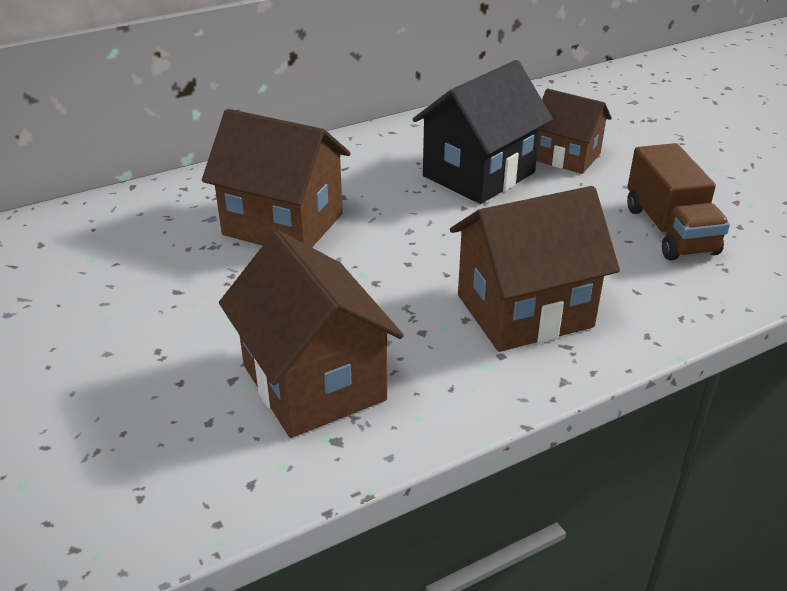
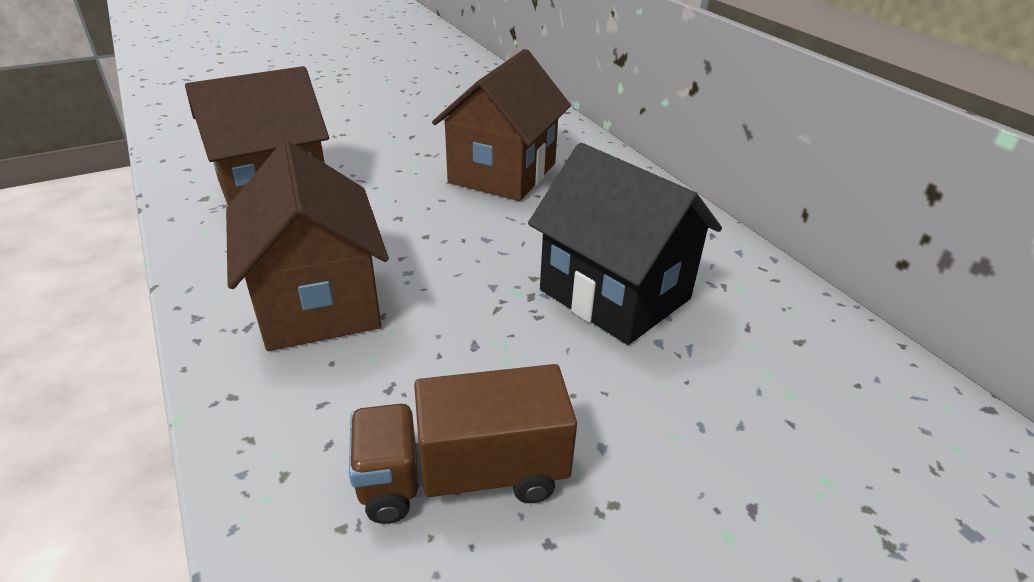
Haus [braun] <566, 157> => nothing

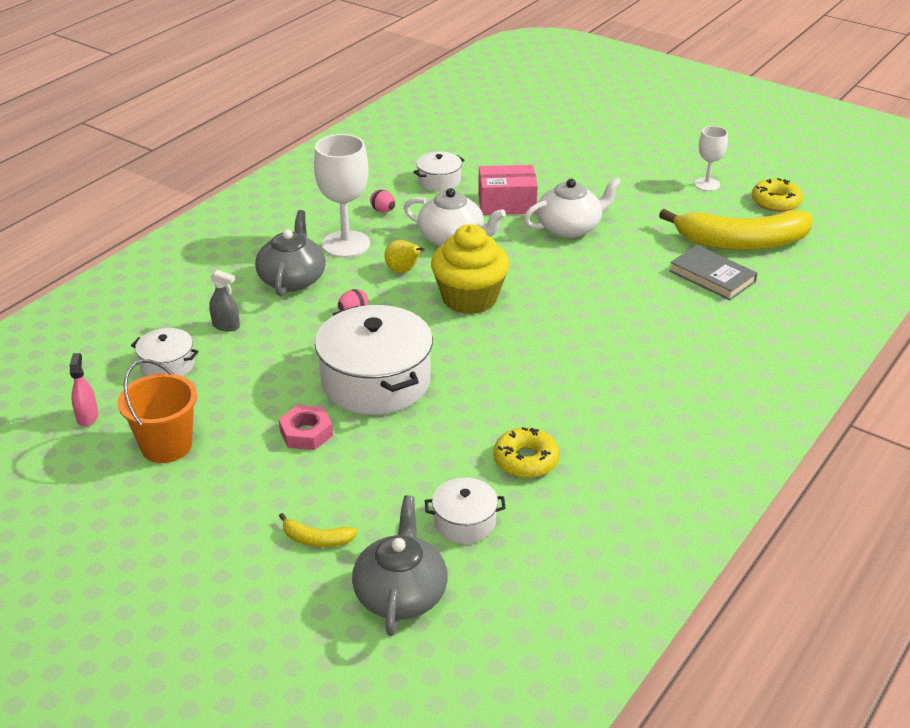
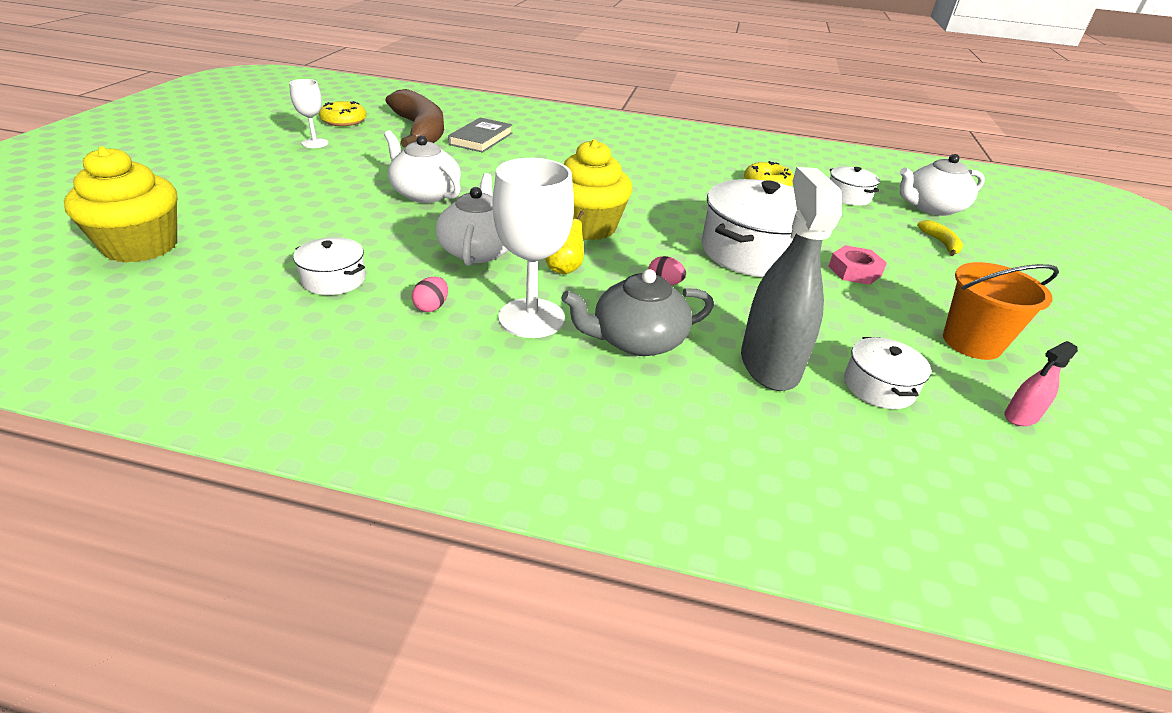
Schachtel [rosa] <507, 203> => nothing
nothing => Muffin [gelb] <141, 246>
Teekanne [grau] <401, 593> => Teekanne [weiß] <931, 208>
Banane [gelb] <742, 242> => Banane [braun] <420, 130>
Sprühflasche [grau] <226, 326> => Sprühflasche [grau] <769, 365>, x2.26

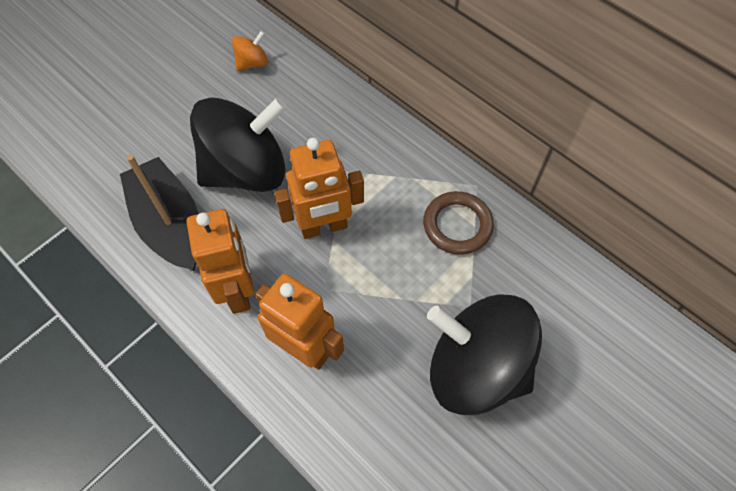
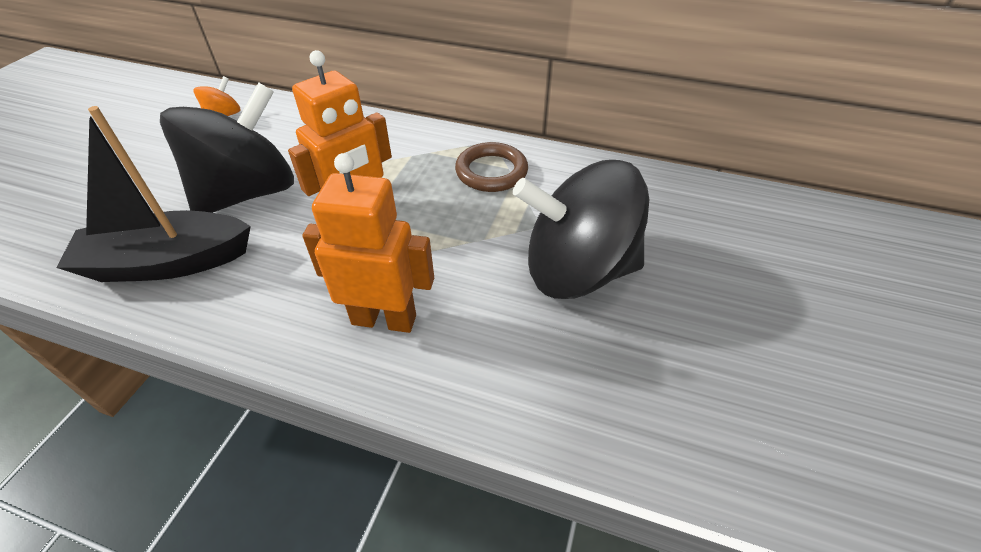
Roboter [orange] <238, 290> => nothing
Boot [schwarz] <170, 224> => Boot [schwarz] <168, 262>, 45 degrees counterclockwise

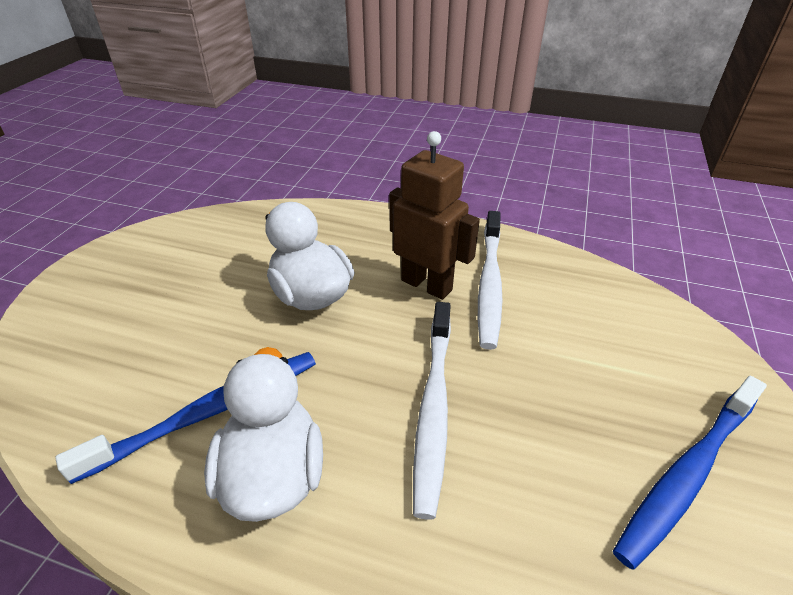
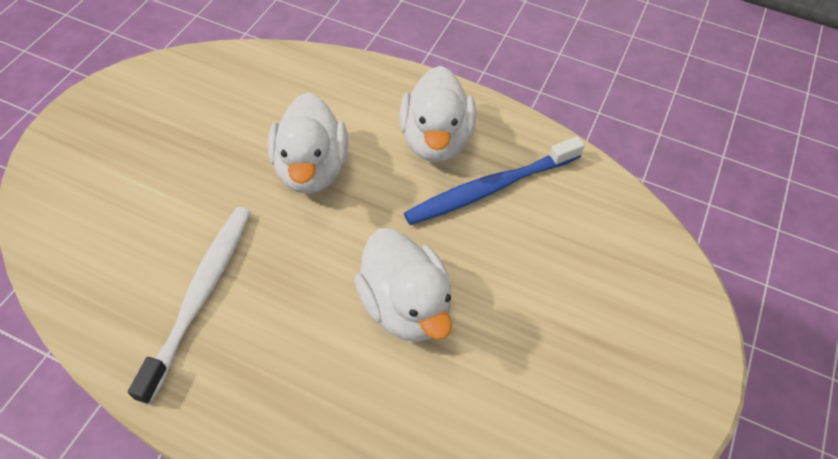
Roboter [braun] <427, 285> => nothing
Zahnbürste [blau] <687, 474> => nothing
Zahnbürste [weiß] <433, 408> => Ente [weiß] <311, 168>

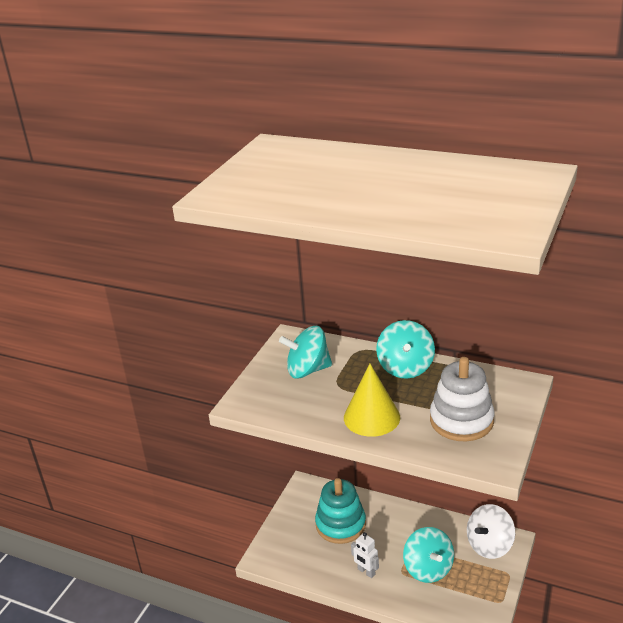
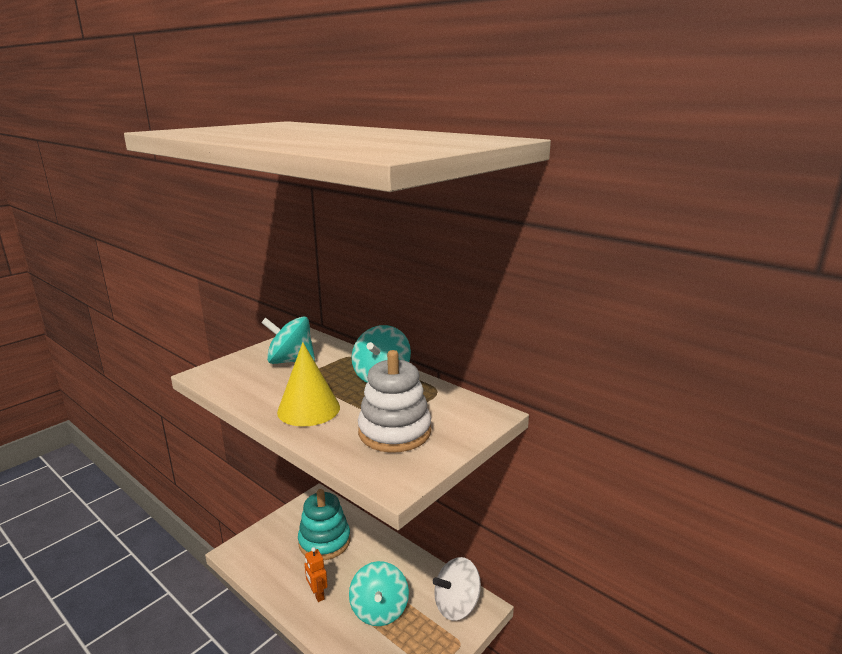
Roboter [weiß] <366, 572> => Roboter [orange] <317, 594>

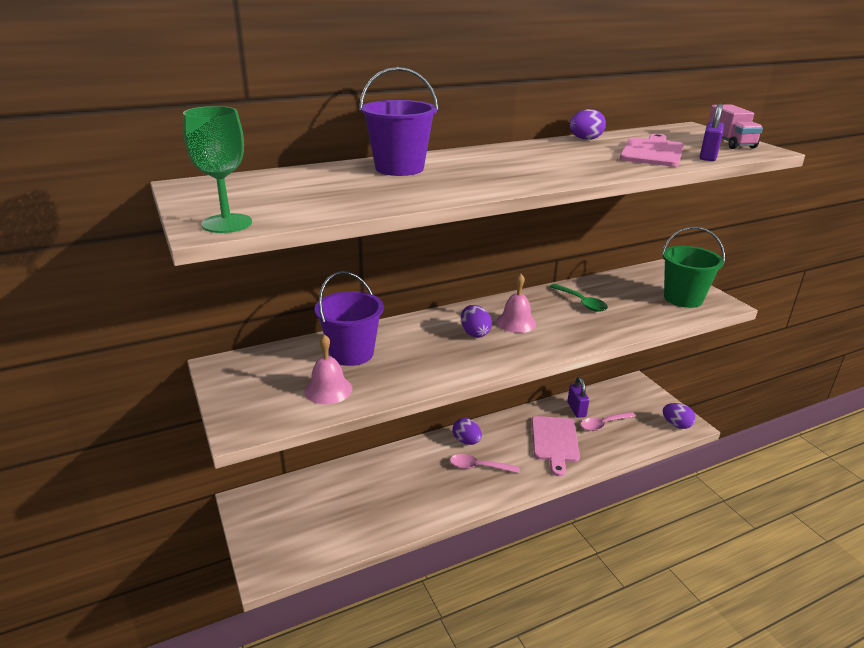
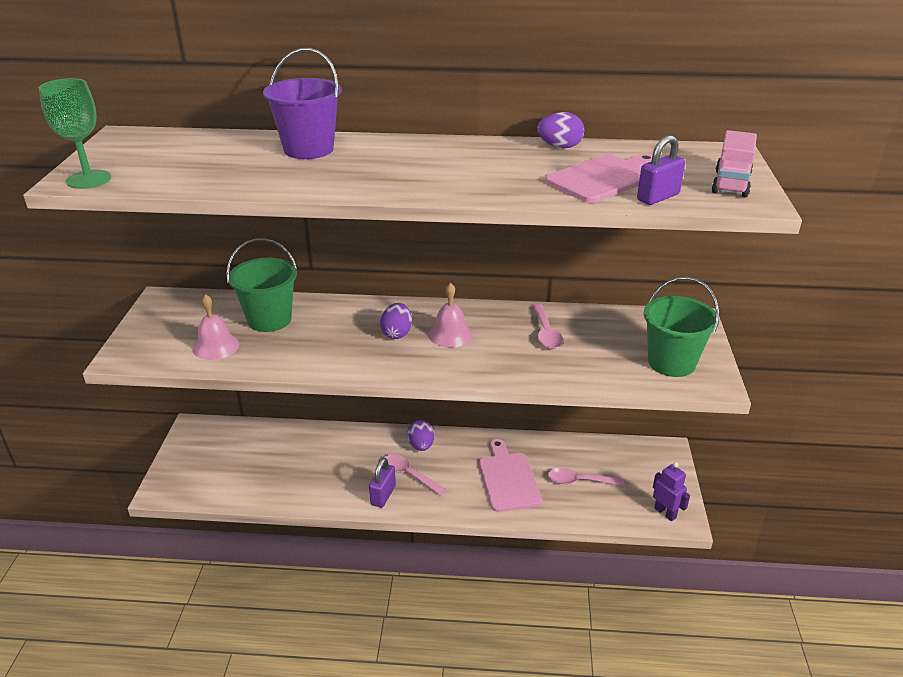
Vorhängeschloss [lila] <576, 409> => Vorhängeschloss [lila] <383, 495>, moved
Ei [lila] <676, 425> => Roboter [lila] <665, 513>
Eimer [lila] <351, 353> => Eimer [grün] <269, 319>
Löffel [grün] <581, 302> => Löffel [rosa] <546, 333>
Schneidebrett [rosa] <554, 441> => Schneidebrett [rosa] <508, 479>, 135 degrees clockwise

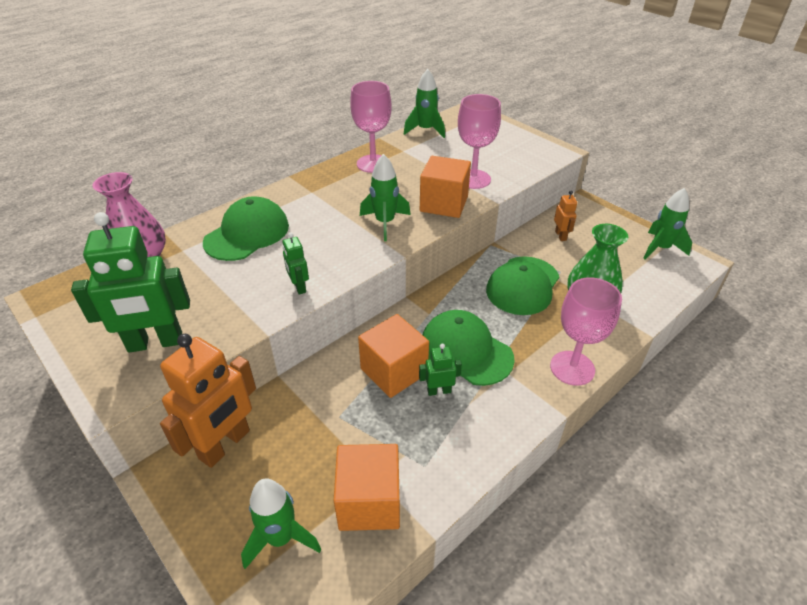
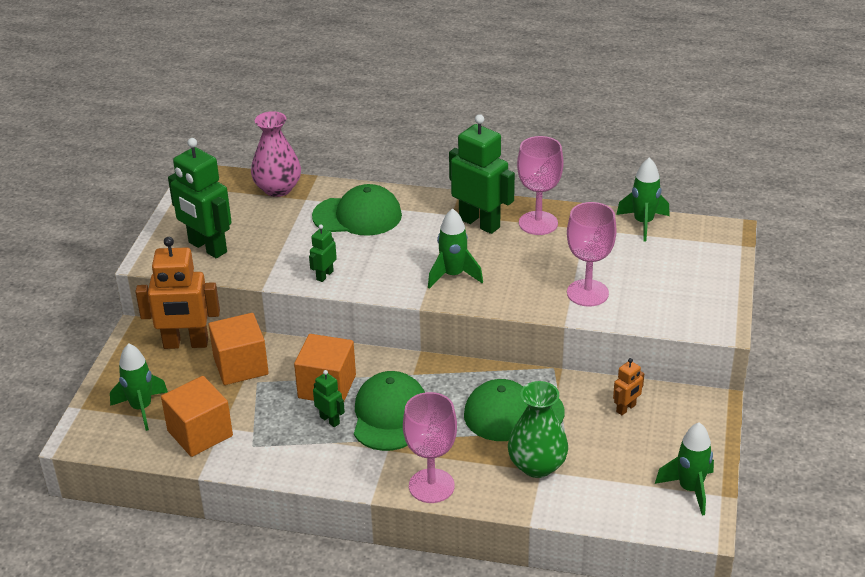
nothing => Roboter [grün] <479, 223>
Kubus [orange] <444, 204> => Kubus [orange] <241, 366>, moved

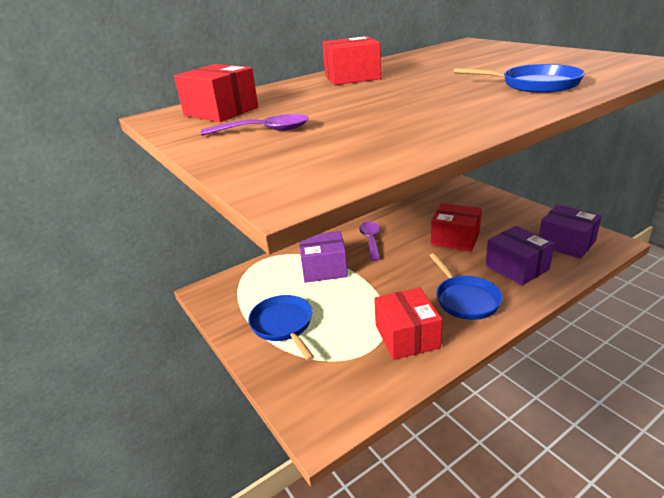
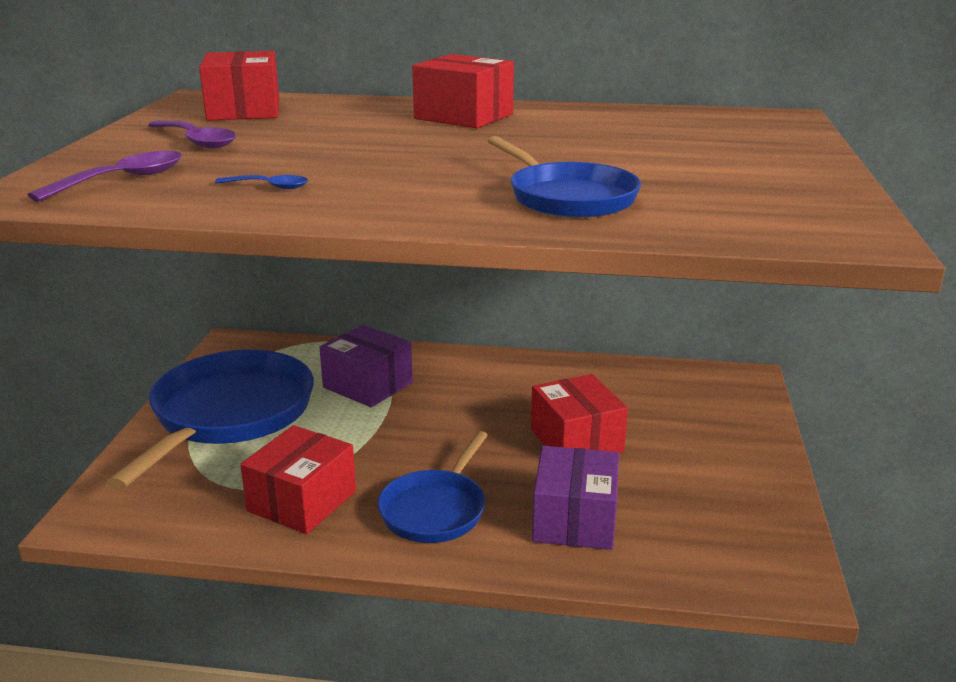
Schachtel [lila] <566, 243> => nothing
nothing => Löffel [blau] <269, 187>
Löffel [lila] <371, 240> => Löffel [lila] <122, 180>, moved
Pfanne [blau] <283, 325> => Pfanne [blau] <228, 415>, x1.77

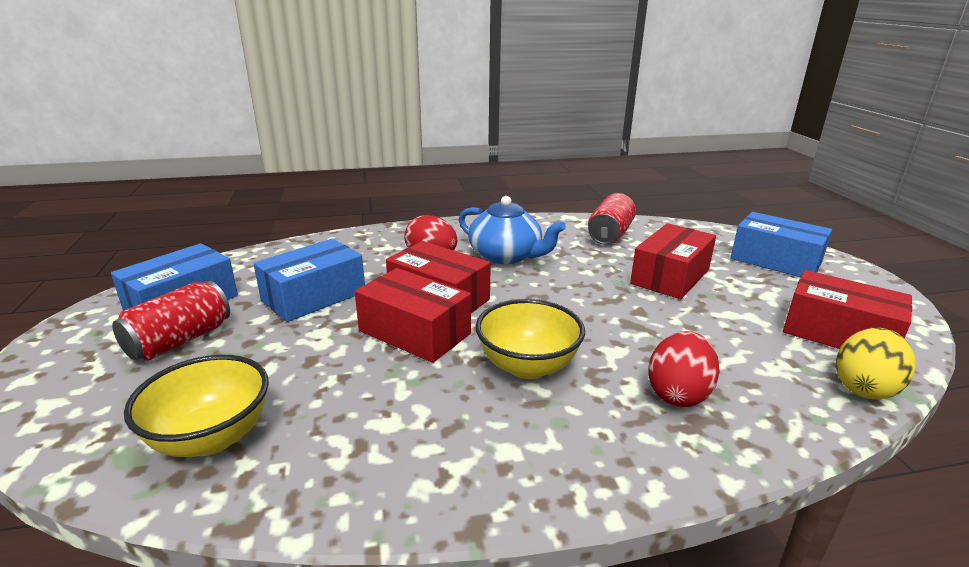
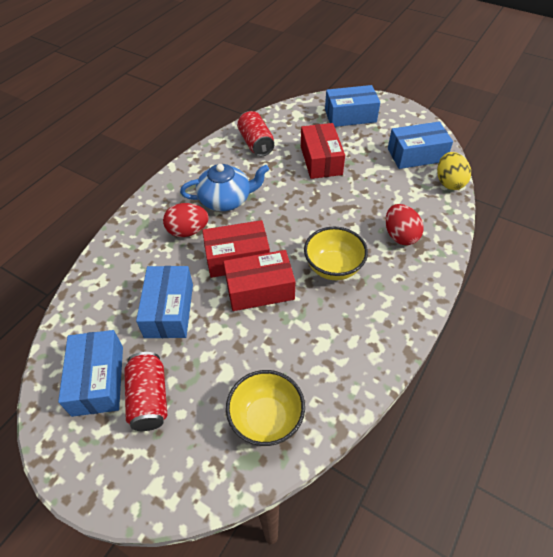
Schachtel [rot] <838, 334> => Schachtel [blau] <416, 155>

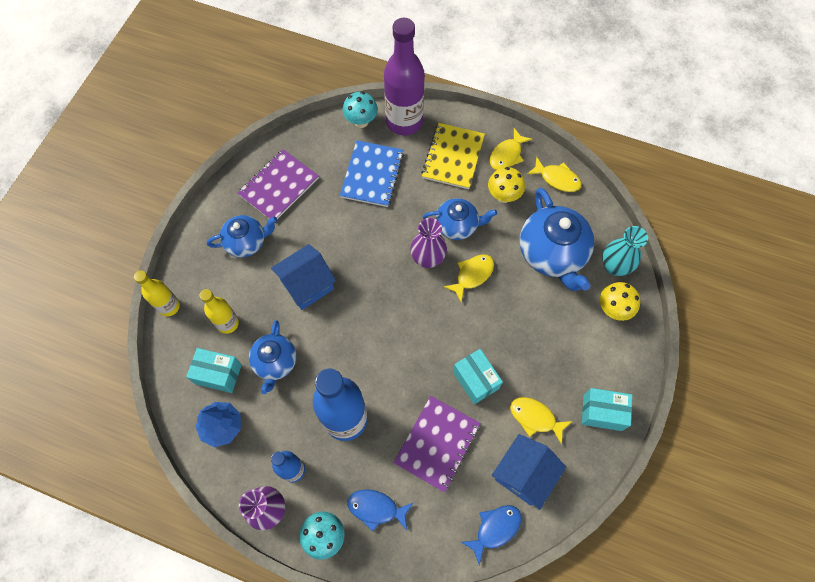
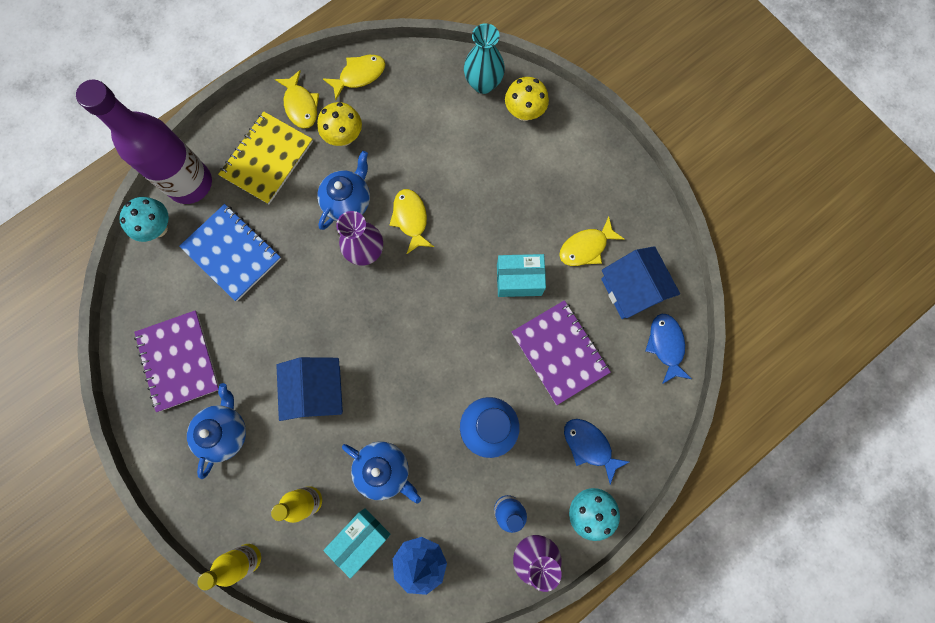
Teekanne [blau] <552, 254> => nothing
Schachtel [türkis] <602, 412> => nothing
Fisch [blau] <376, 508> => Fisch [blau] <589, 446>, 90 degrees clockwise
Notizbuch [gelb] <453, 157> => Notizbuch [gelb] <267, 159>, 75 degrees clockwise

